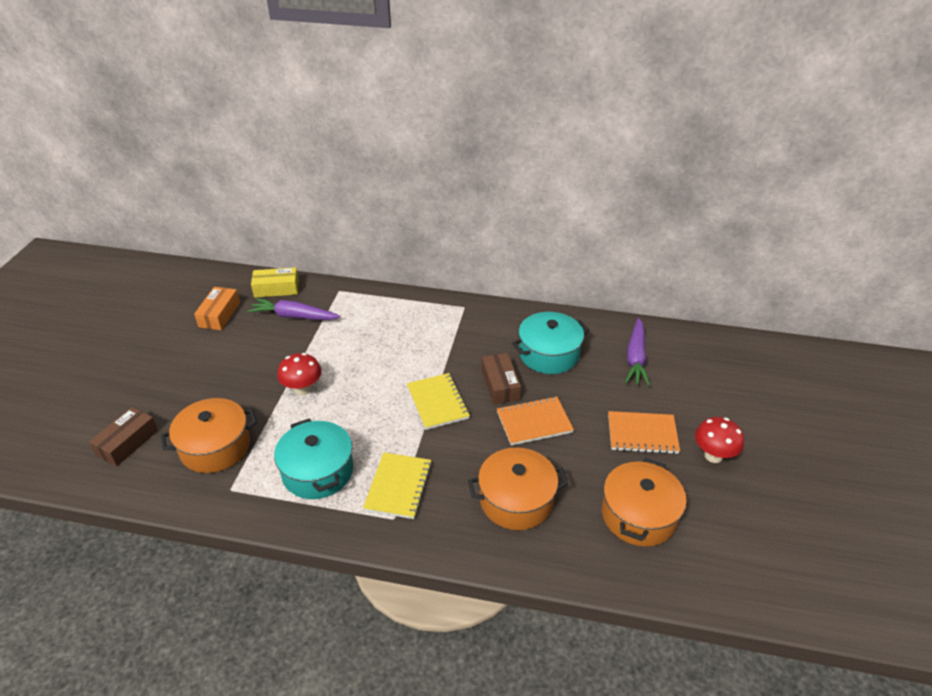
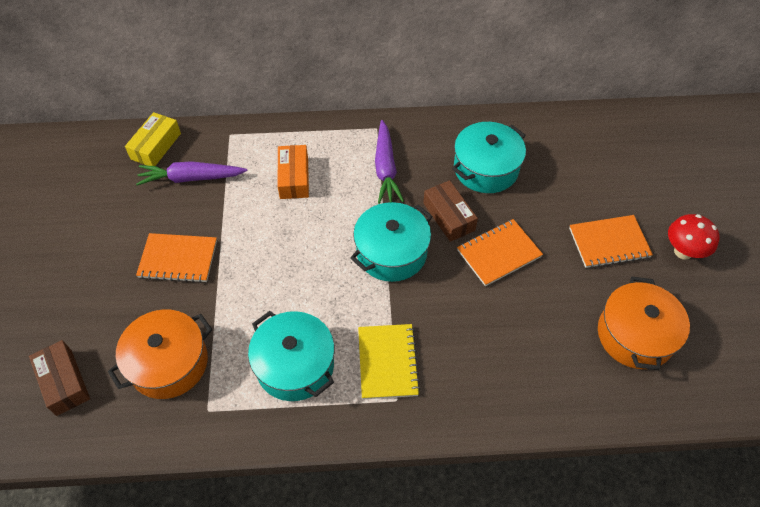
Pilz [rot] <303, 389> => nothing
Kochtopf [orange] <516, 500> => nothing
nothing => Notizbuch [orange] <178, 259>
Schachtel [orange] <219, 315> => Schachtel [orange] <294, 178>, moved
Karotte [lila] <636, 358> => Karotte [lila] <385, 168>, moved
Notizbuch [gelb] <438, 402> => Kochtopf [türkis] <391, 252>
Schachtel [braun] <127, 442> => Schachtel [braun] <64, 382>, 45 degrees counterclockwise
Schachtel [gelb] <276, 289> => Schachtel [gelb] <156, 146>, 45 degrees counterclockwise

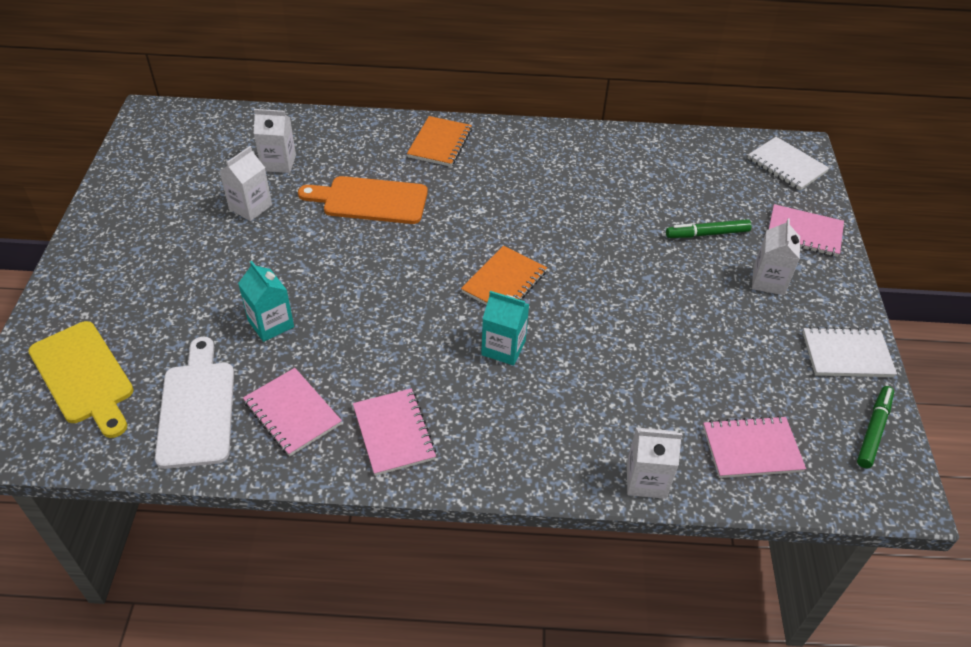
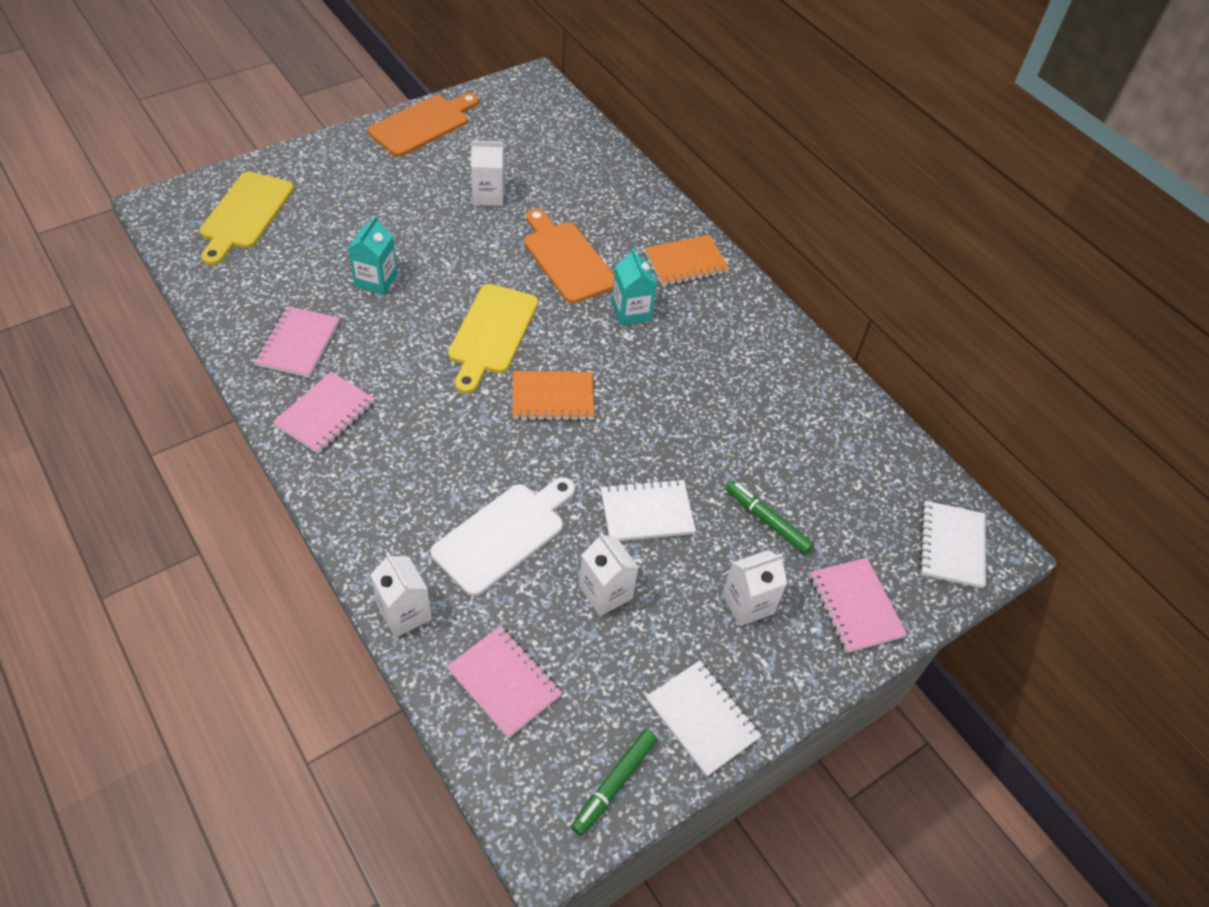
nothing => Schneidebrett [orange] <423, 124>
nothing => Schneidebrett [gelb] <491, 333>
nothing => Notizbuch [weiß] <647, 512>
Schneidebrett [weiß] <197, 408> => Schneidebrett [weiß] <504, 535>, moved
Getränkekarton [weiß] <278, 163> => Getränkekarton [weiß] <605, 592>, moved
Getränkekarton [türkis] <503, 348> => Getränkekarton [türkis] <631, 311>, moved
Filzstift [grün] <873, 430> => Filzstift [grün] <614, 784>, 135 degrees clockwise

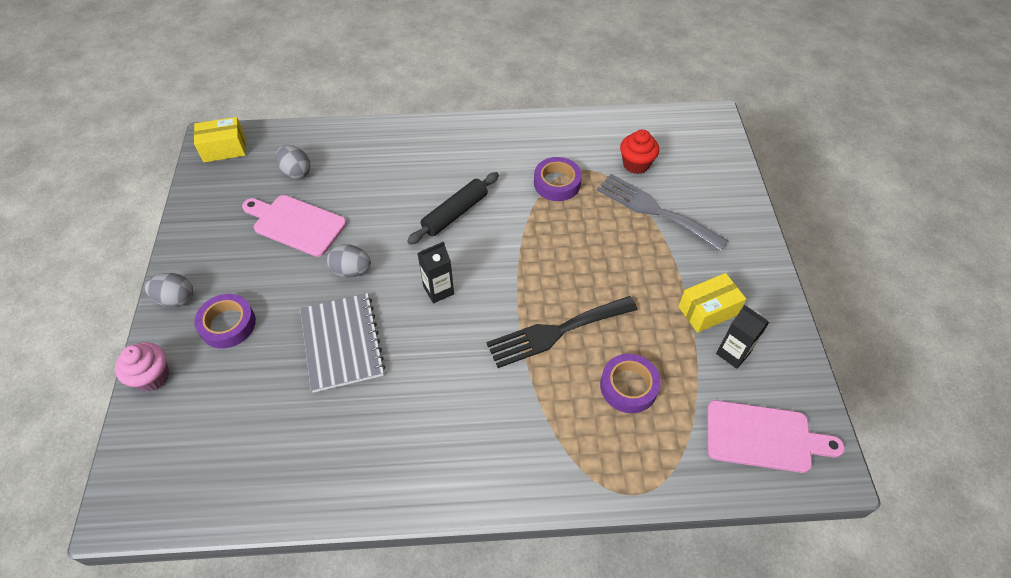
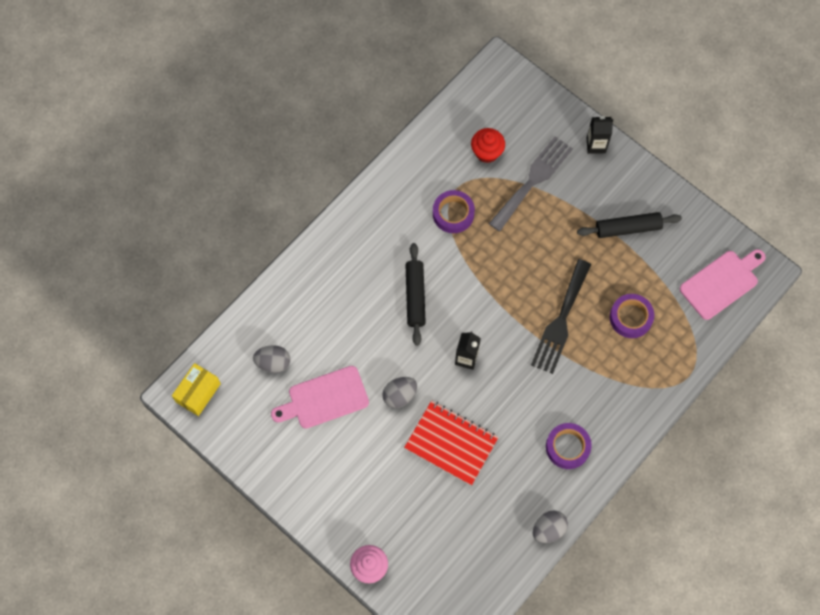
Ei [grau] <176, 299> => Ei [grau] <548, 529>, moved
Klebeband [lila] <228, 324> => Klebeband [lila] <567, 447>, moved
Getränkekarton [schwarz] <733, 353> => Getränkekarton [schwarz] <596, 145>, moved
Schachtel [gelb] <707, 311> => Nudelholz [schwarz] <628, 228>
Notizbuch [grau] <342, 343> => Notizbuch [rot] <451, 443>
Gabel [grau] <655, 210> => Gabel [grau] <533, 180>, 135 degrees clockwise

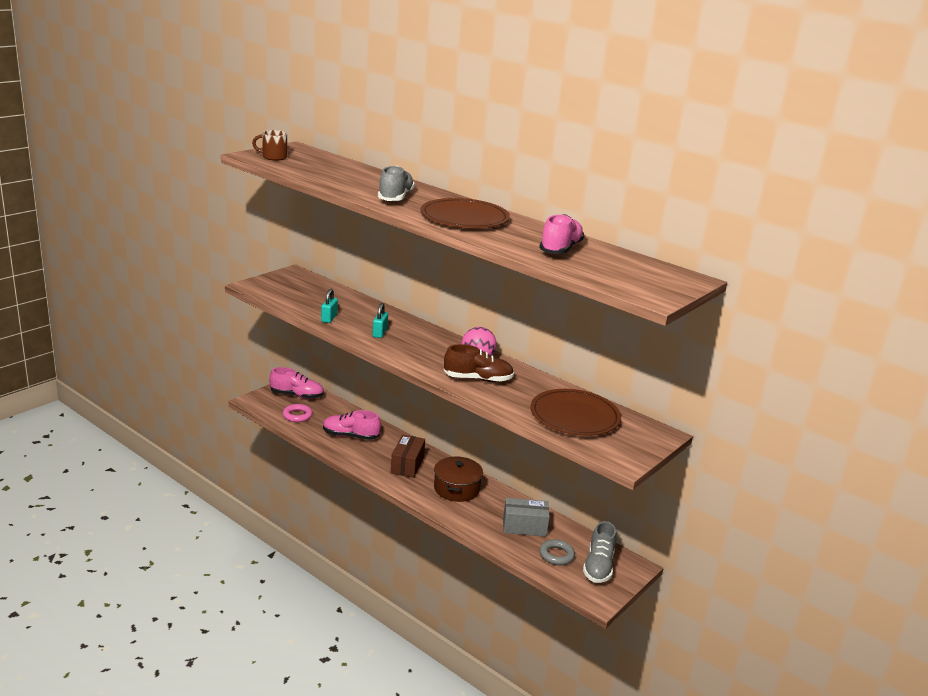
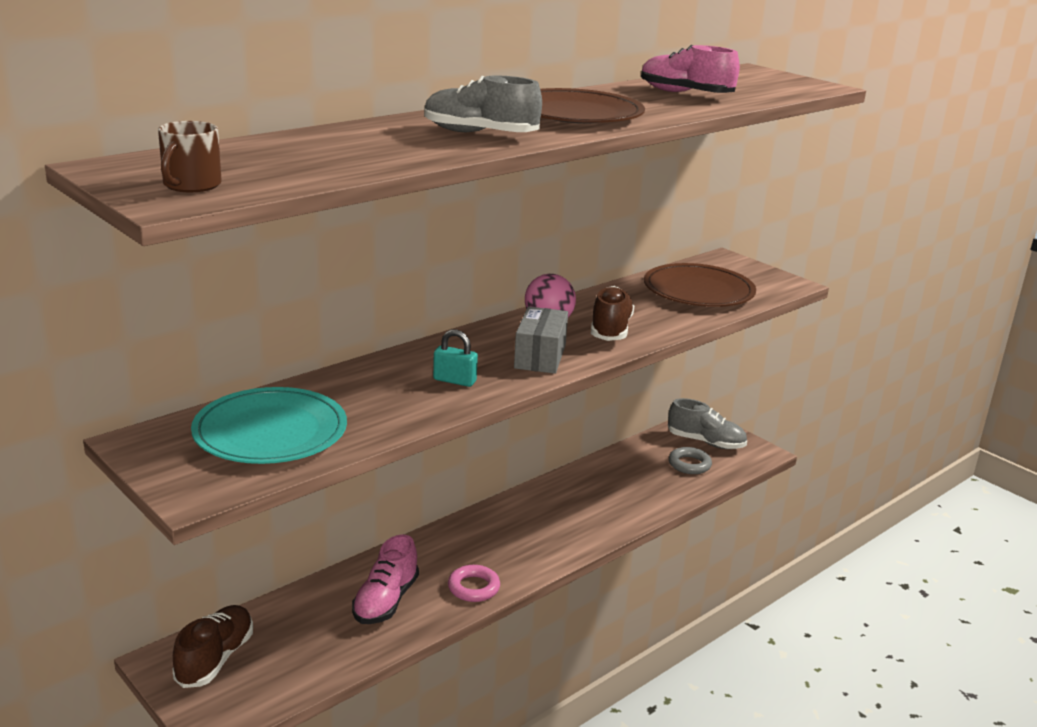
Vorhängeschloss [türkis] <329, 318> => nothing
Schachtel [braun] <407, 465> => nothing
Kochtopf [braun] <456, 488> => nothing
nothing => Teller [türkis] <270, 432>
Ring [rosa] <297, 415> => Ring [rosa] <473, 587>, moved
Schachtel [grau] <524, 527> => Schachtel [grau] <540, 356>, moved
Schuh [rosa] <297, 395> => Schuh [braun] <215, 659>

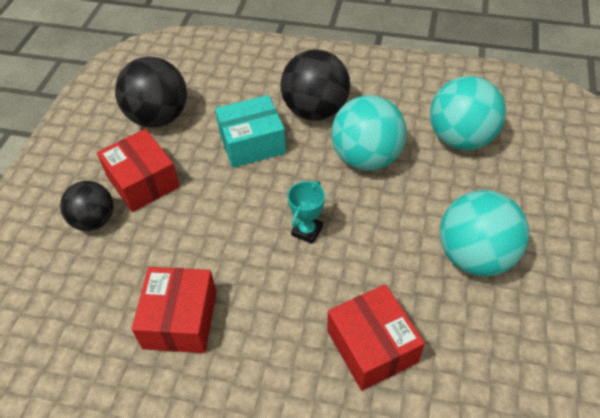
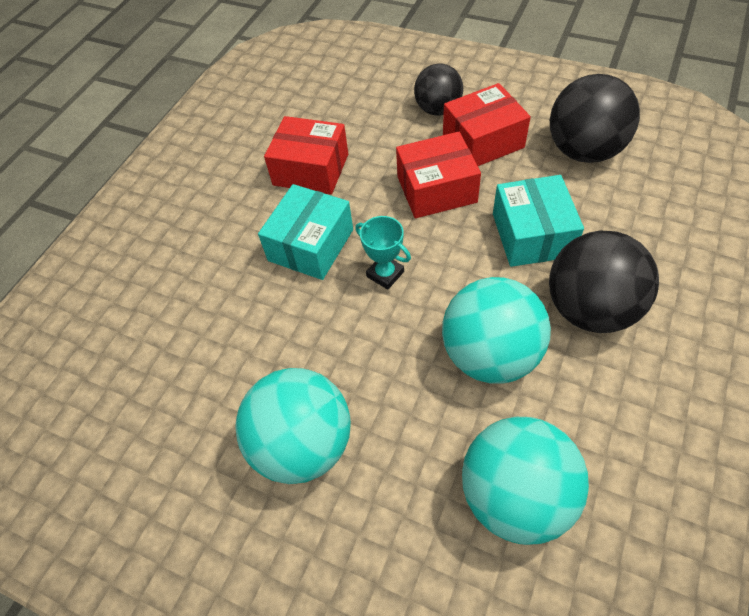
nothing => Schachtel [türkis] <310, 245>
Schachtel [rot] <372, 346> => Schachtel [rot] <436, 189>, moved

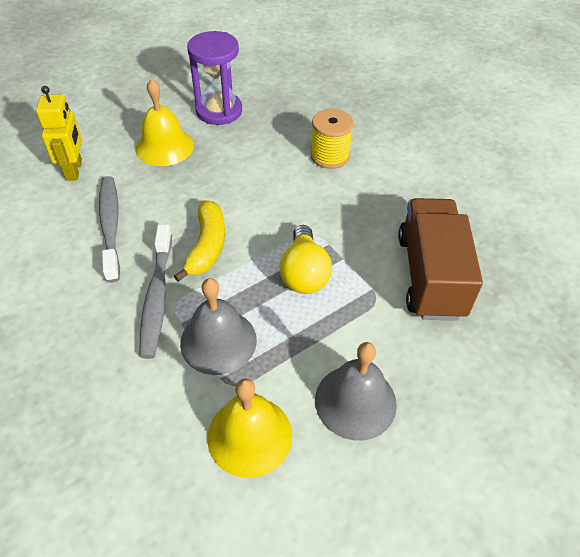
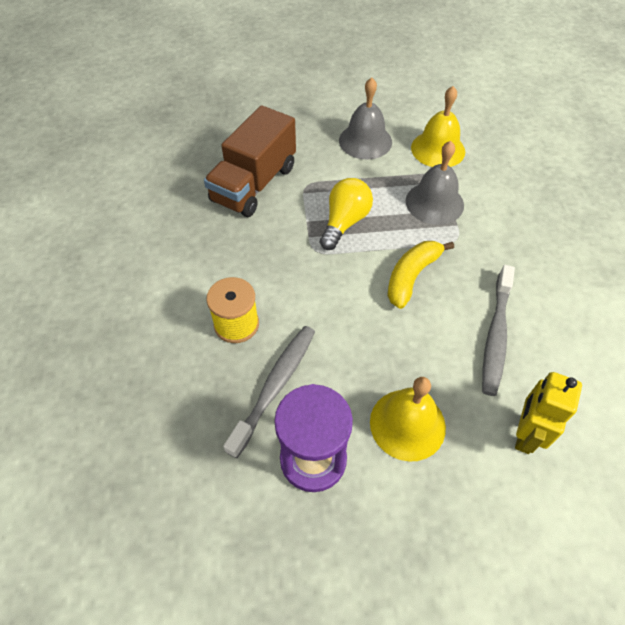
Zahnbürste [grau] <157, 297> => Zahnbürste [grau] <275, 386>, moved

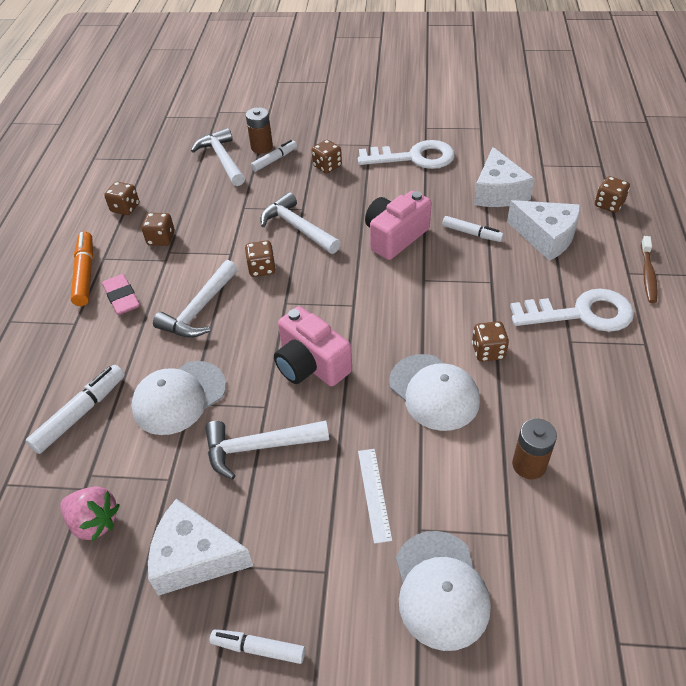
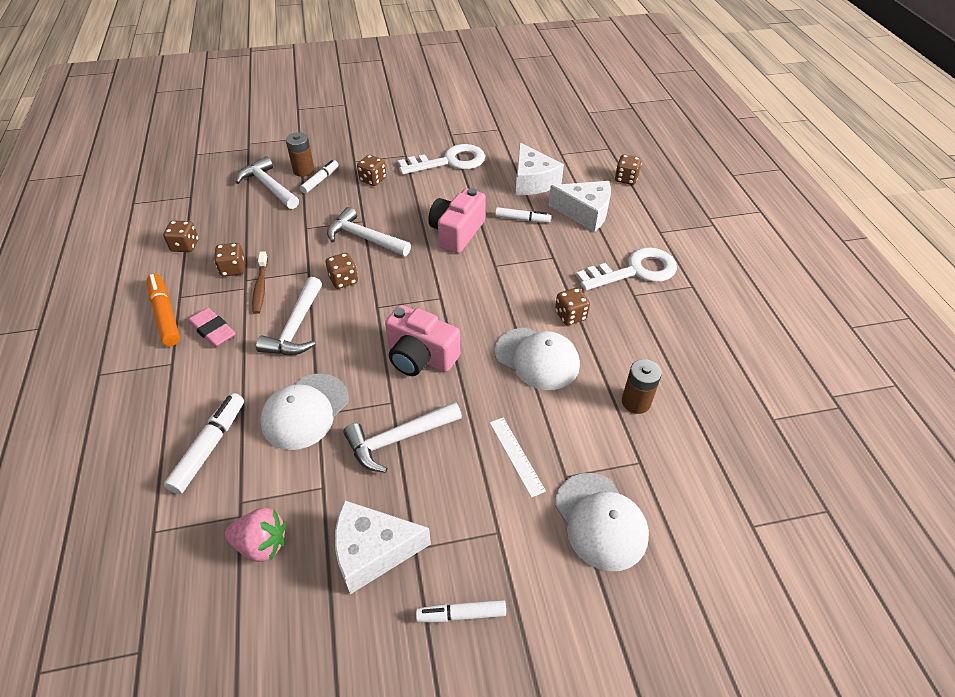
Zahnbürste [braun] <648, 274> => Zahnbürste [braun] <260, 287>, moved

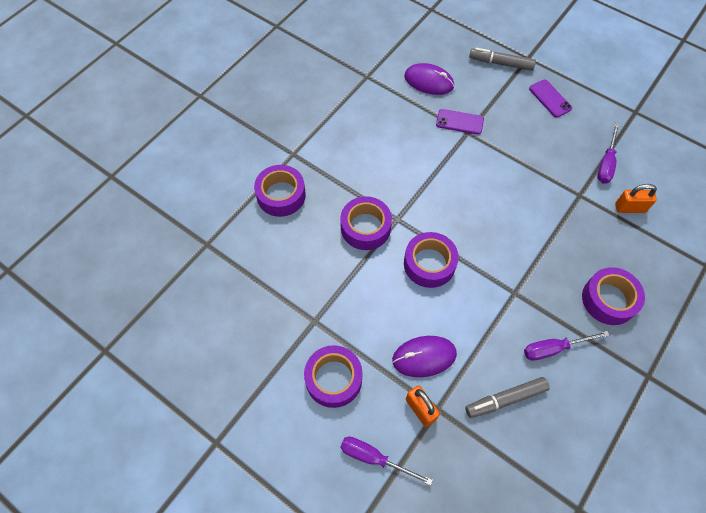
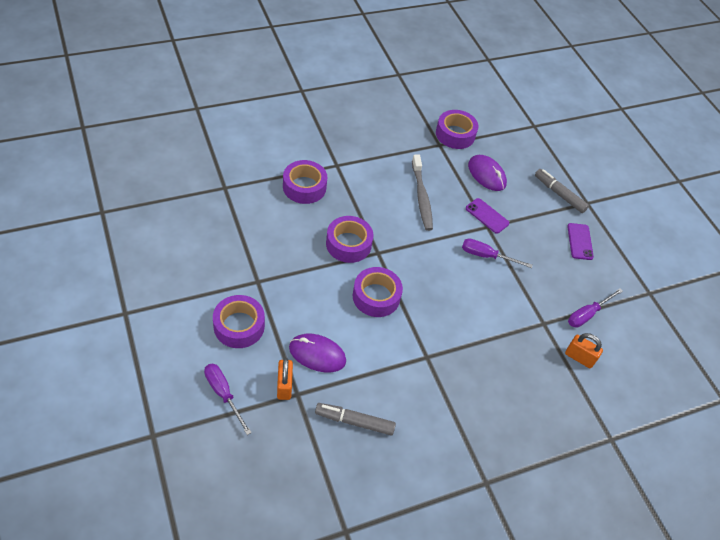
nothing => Zahnbürste [grau] <421, 197>
Schraubenzieher [lila] <553, 348> => Schraubenzieher [lila] <486, 256>, moved
Klebeband [lila] <608, 300> => Klebeband [lila] <455, 134>, moved

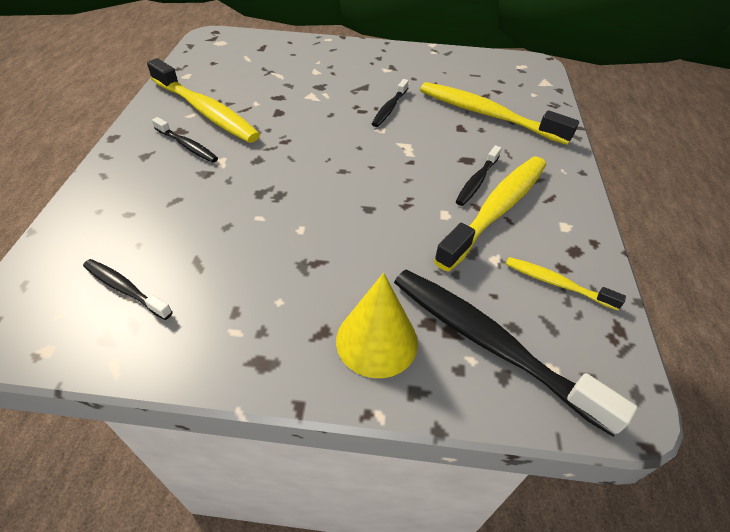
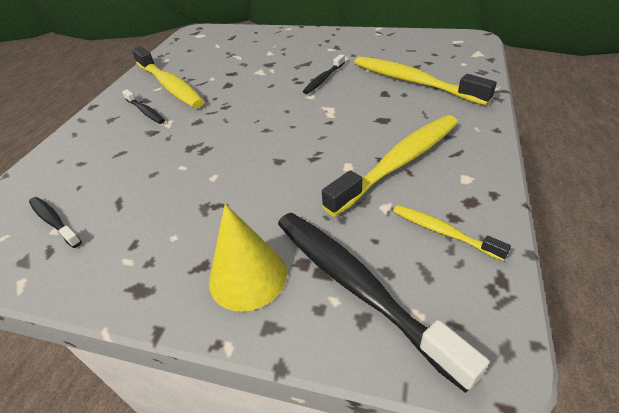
Zahnbürste [schwarz] <477, 181> => nothing

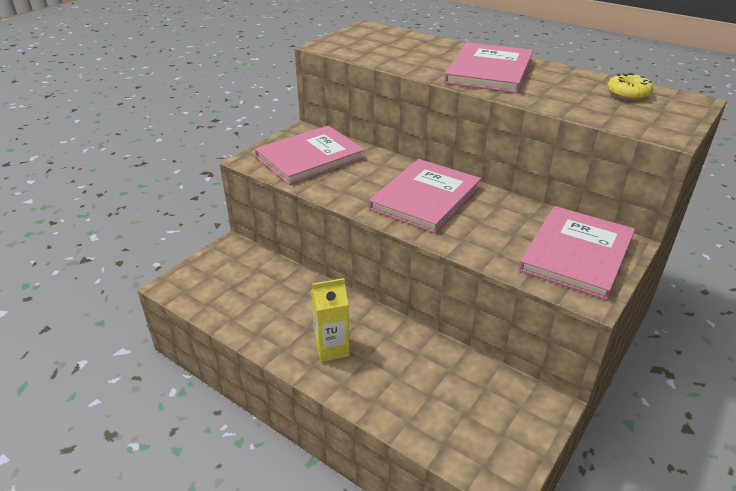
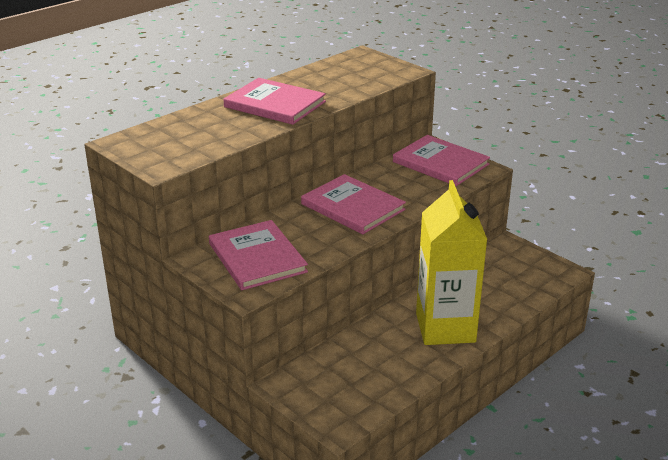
Donut [gelb] <628, 93> => nothing
Getränkekarton [gelb] <332, 348> => Getränkekarton [gelb] <445, 328>, x2.08

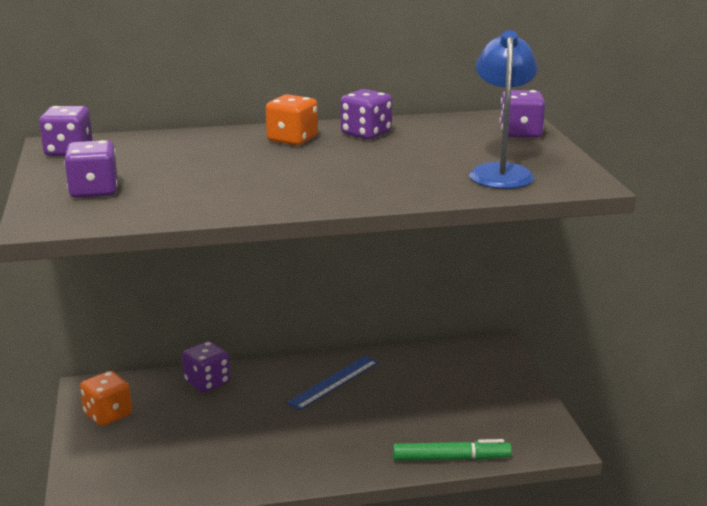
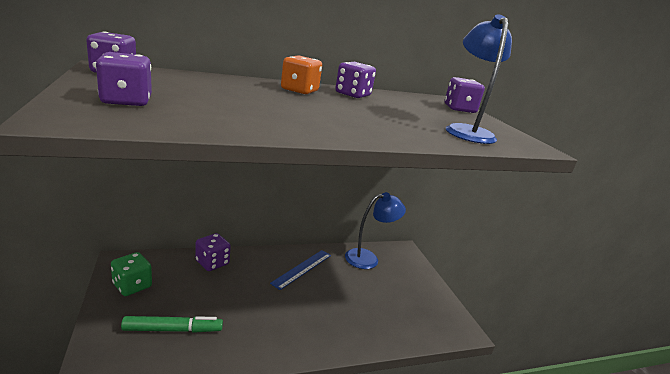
nothing => Lampe [blau] <368, 258>
Filzstift [grün] <451, 458> => Filzstift [grün] <173, 329>, moved
Spielwürfel [orange] <108, 414> => Spielwürfel [grün] <132, 285>

